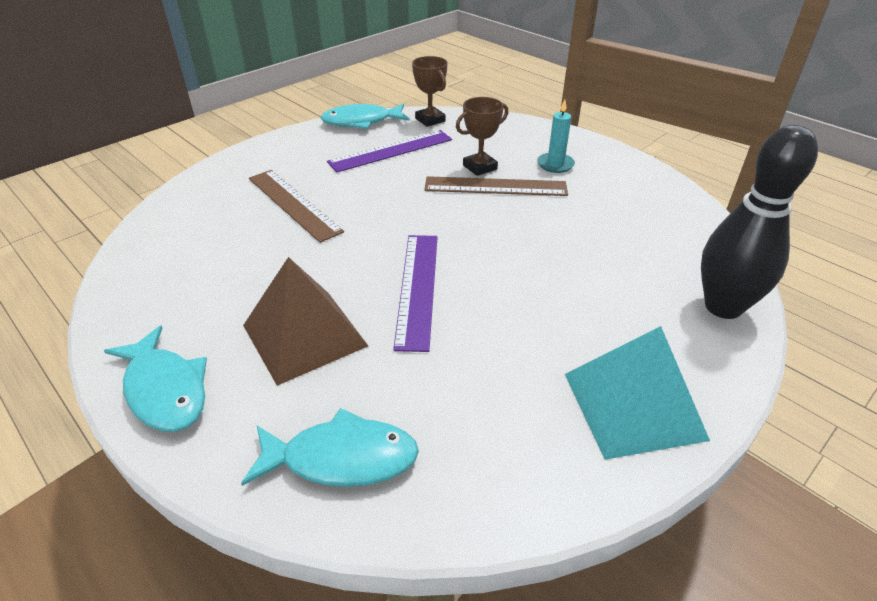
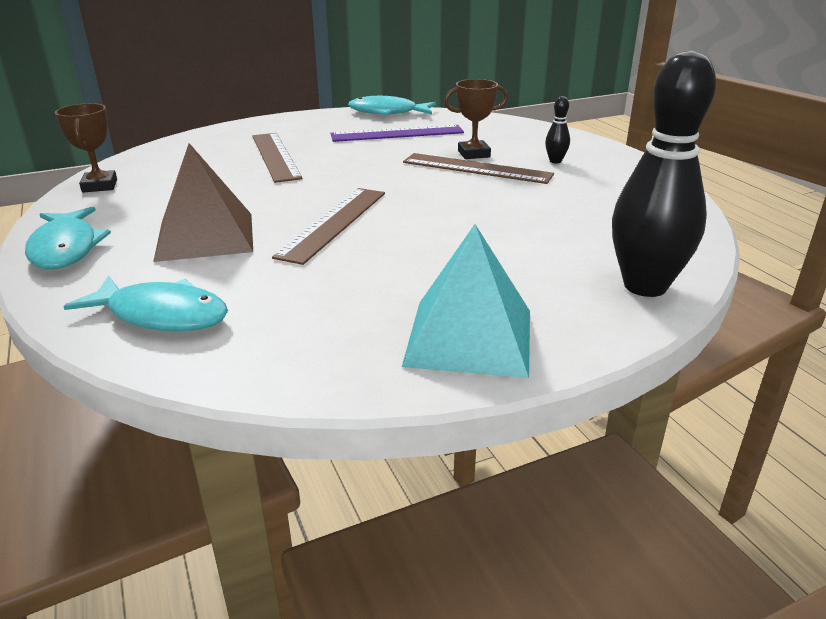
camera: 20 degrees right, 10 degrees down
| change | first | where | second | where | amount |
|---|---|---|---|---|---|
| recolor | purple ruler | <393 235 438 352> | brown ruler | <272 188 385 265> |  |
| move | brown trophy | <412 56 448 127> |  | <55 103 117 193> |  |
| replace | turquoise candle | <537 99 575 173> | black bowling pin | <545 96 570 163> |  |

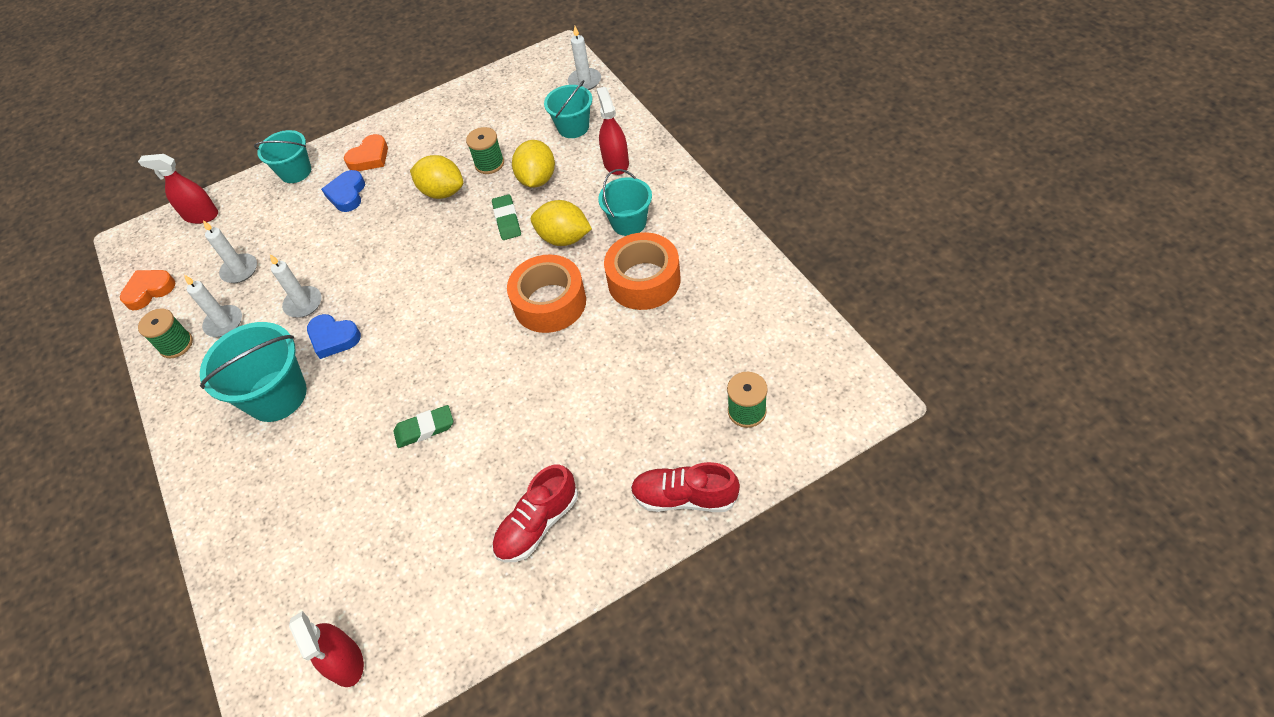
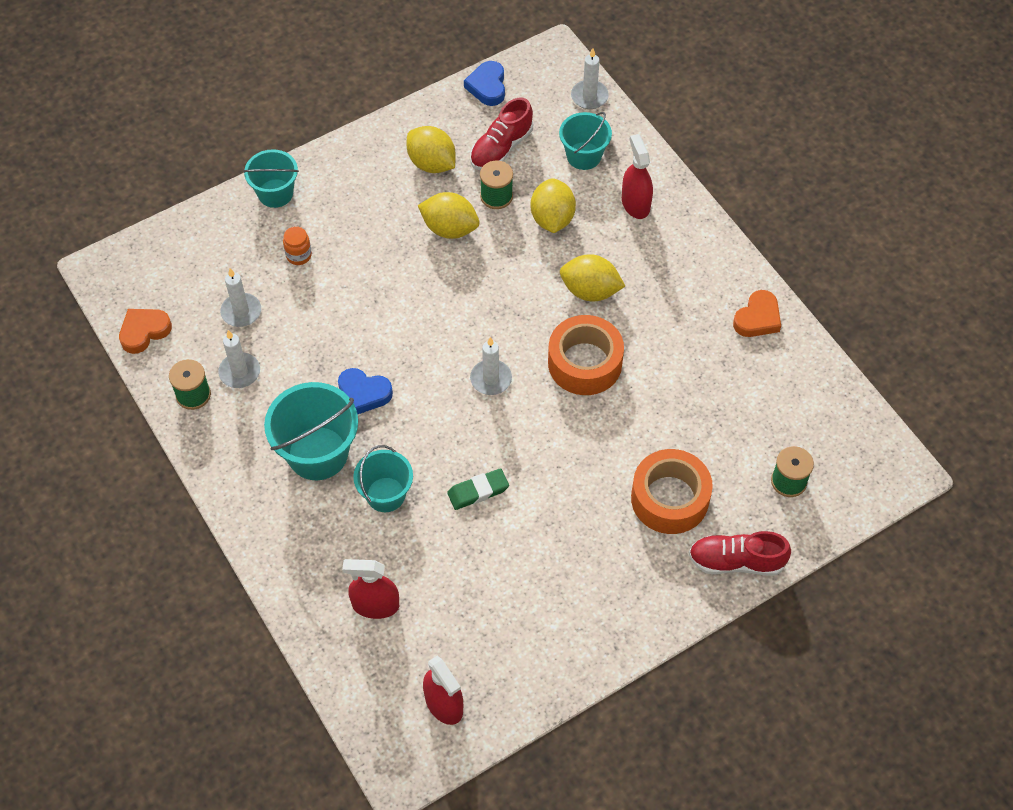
camera: 10 degrees left, 5 degrees up
| change | first | where | second | where | amount |
|---|---|---|---|---|---|
| move | red spray bottle | <138 154 218 224> |  | <342 559 399 619> |  |
| move | white candle | <270 254 322 318> |  | <470 337 512 395> |  |
| move | blue heart | <321 170 365 212> |  | <464 61 505 106> |  |
| move | orange heart | <344 134 388 171> |  | <733 290 781 337> |  |
| delete | green eraser | <492 194 521 240> |  |  |  |
| move | red shoe | <492 464 578 562> |  | <470 98 533 170> |  |
| move | turquoise bucket | <598 169 652 236> |  | <353 445 413 512> |  |
| move | orange tape | <604 232 681 310> |  | <631 449 713 534> |  |
| insert |  |  | orange jar | <283 226 312 265> |  |
| insert |  |  | yellow lemon | <407 126 456 173> |  |

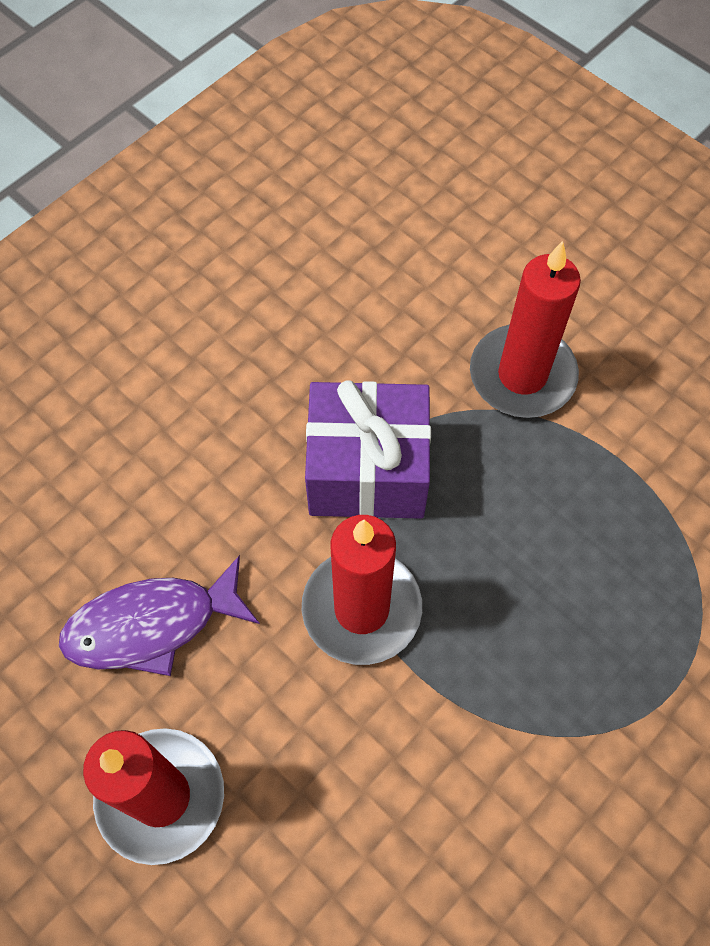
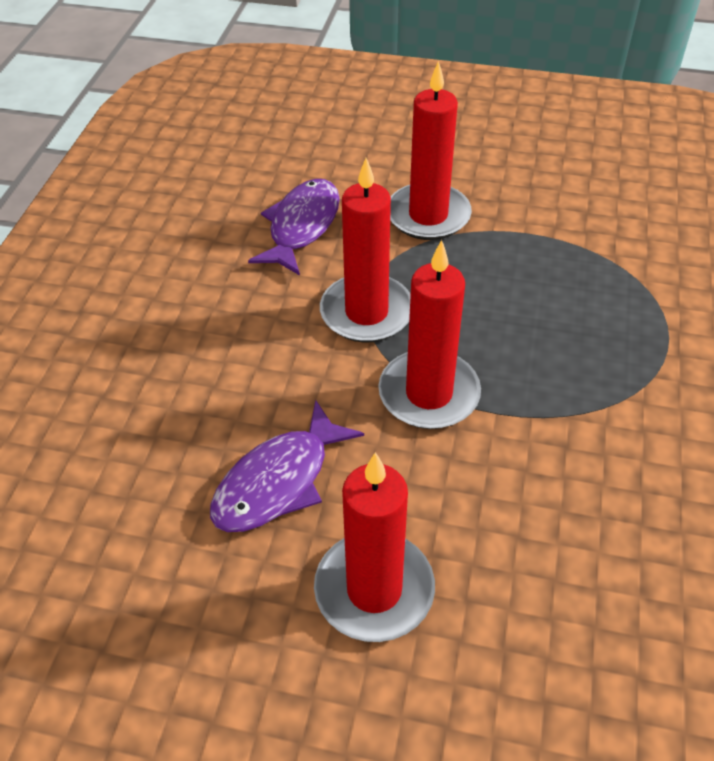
camera: 30 degrees left, 15 degrees down
| change | first | where | second | where | amount |
|---|---|---|---|---|---|
| replace | purple gift | <305 380 431 519> | red candle | <320 158 411 342> |  |
| insert |  |  | purple fish | <248 179 340 275> |  |

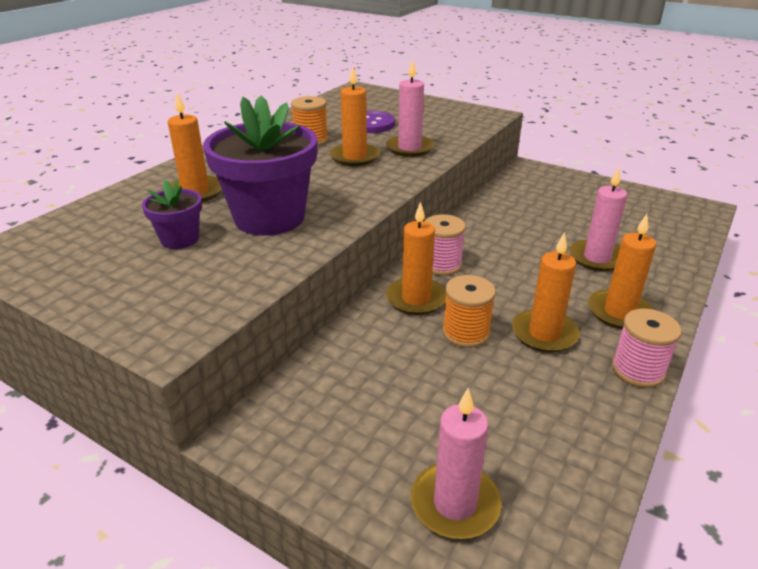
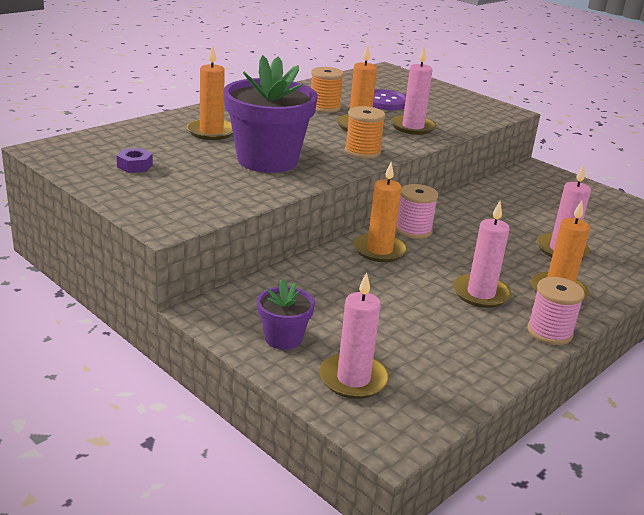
camera: 10 degrees right, 5 degrees down
| change | first | where | second | where | amount |
|---|---|---|---|---|---|
| move | purple flower pot | <142 179 202 249> |  | <257 279 315 350> |  |
| move | orange spool | <442 275 496 348> |  | <345 106 385 159> |  |
| recolor | orange candle | <512 232 580 353> | pink candle | <453 201 512 308> |  |
| insert |  |  | purple nut | <117 148 153 173> |  |

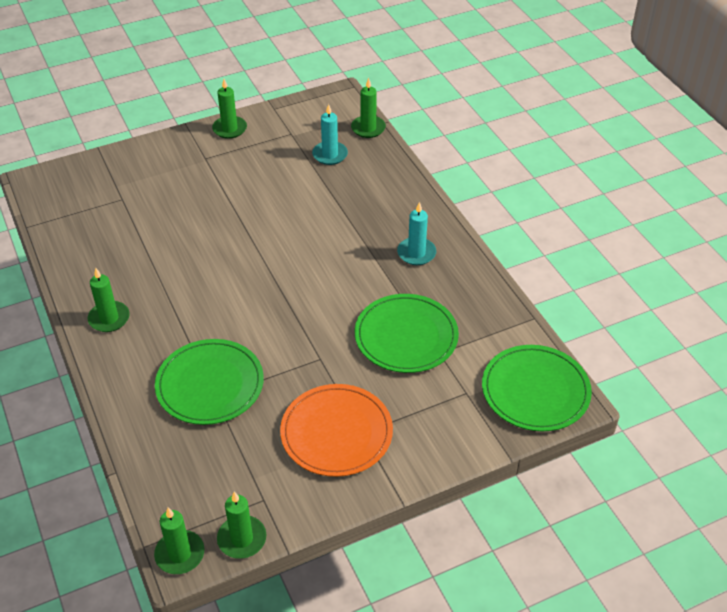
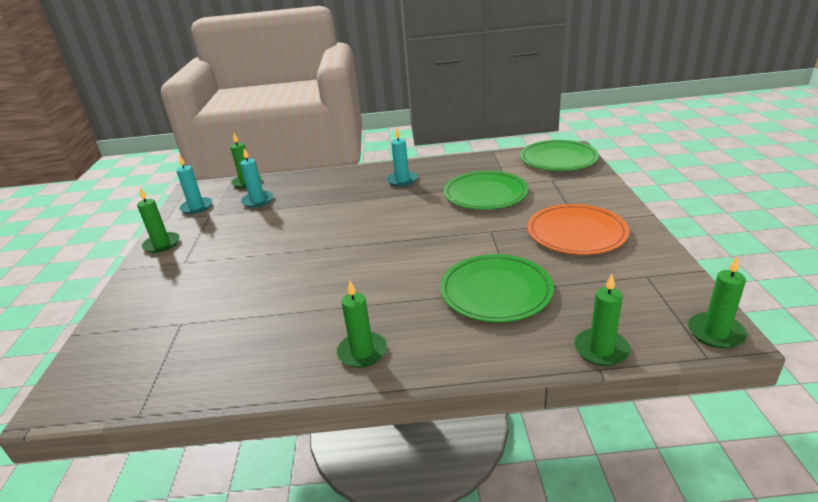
camera: 65 degrees left, 15 degrees down
| change | first | where | second | where | amount |
|---|---|---|---|---|---|
| move | green candle | <217 492 266 559> |  | <574 274 630 366> |  |
| insert |  |  | turquoise candle | <176 155 212 214> |  |

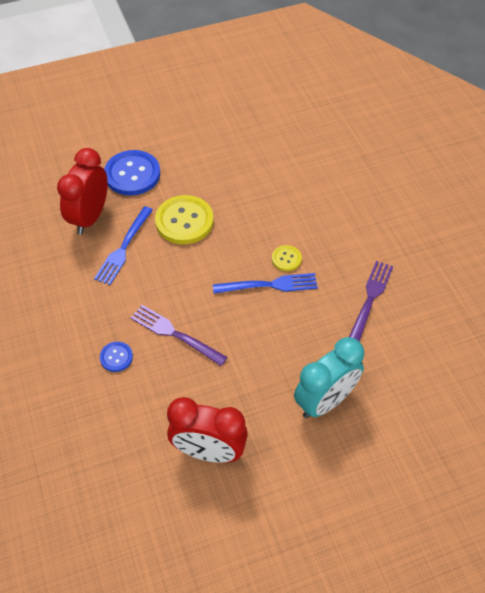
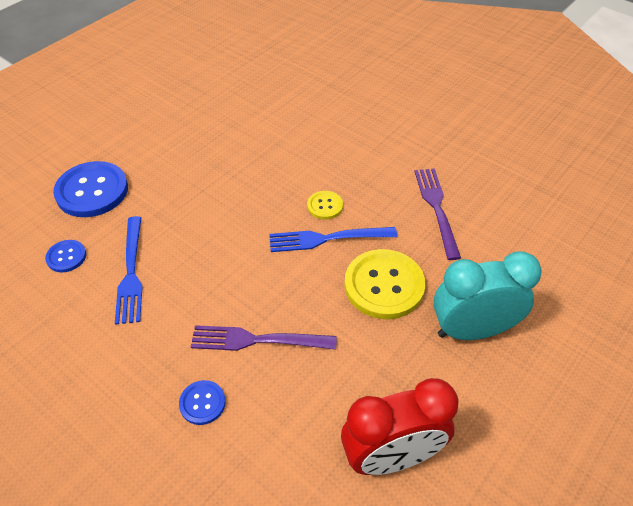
camera: 30 degrees left, 5 degrees down
| change | first | where | second | where | amount |
|---|---|---|---|---|---|
| replace | red clock | <57 148 108 235> | blue button | <45 240 86 272> |  |
| move | yellow button | <155 195 214 244> |  | <344 249 426 319> |  |
| rotate | blue fork | <213 273 318 294> |  | <269 227 397 252> | 150 degrees counterclockwise |
| rotate | turquoise clock | <294 337 364 419> |  | <433 251 542 340> | 120 degrees counterclockwise |

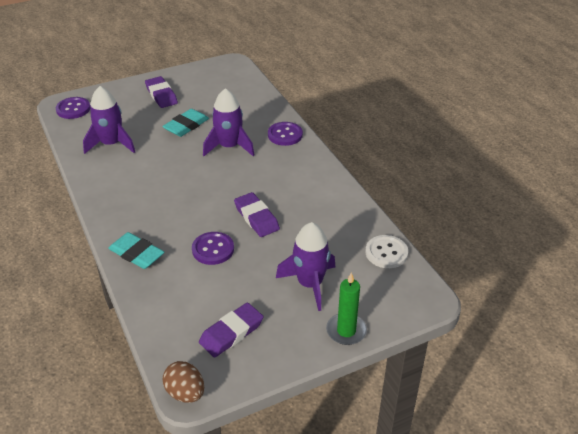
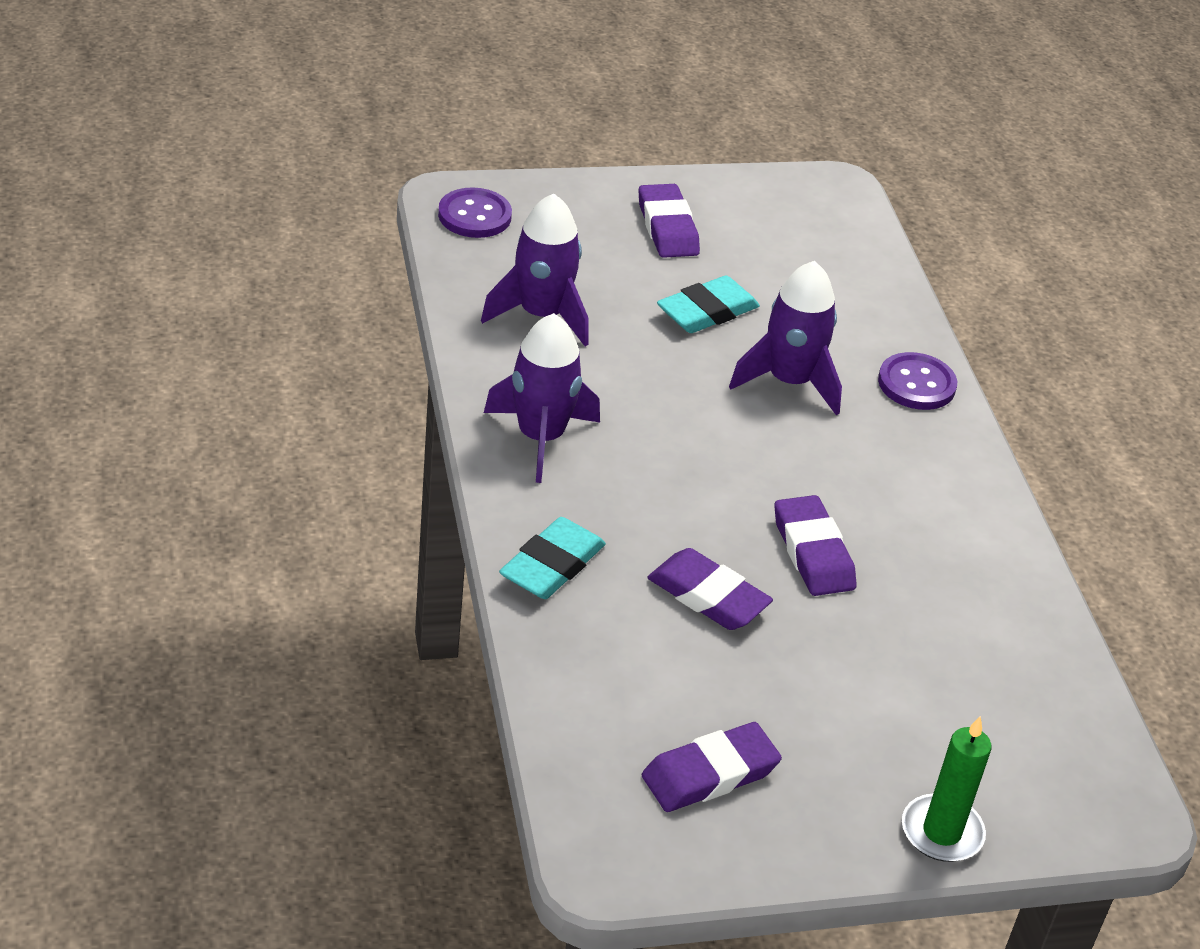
camera: 10 degrees right, 0 degrees up
| change | first | where | second | where | amount |
|---|---|---|---|---|---|
| rotate | turquoise eraser | <108 232 164 269> |  | <499 517 606 599> | 75 degrees clockwise |
| delete | brown egg | <163 361 204 403> |  |  |  |
| replace | purple button | <192 232 234 265> | purple eraser | <647 548 773 630> |  |
| move | purple rocket | <276 222 335 311> |  | <484 313 600 483> |  |
| delete | white button | <365 235 408 268> |  |  |  |

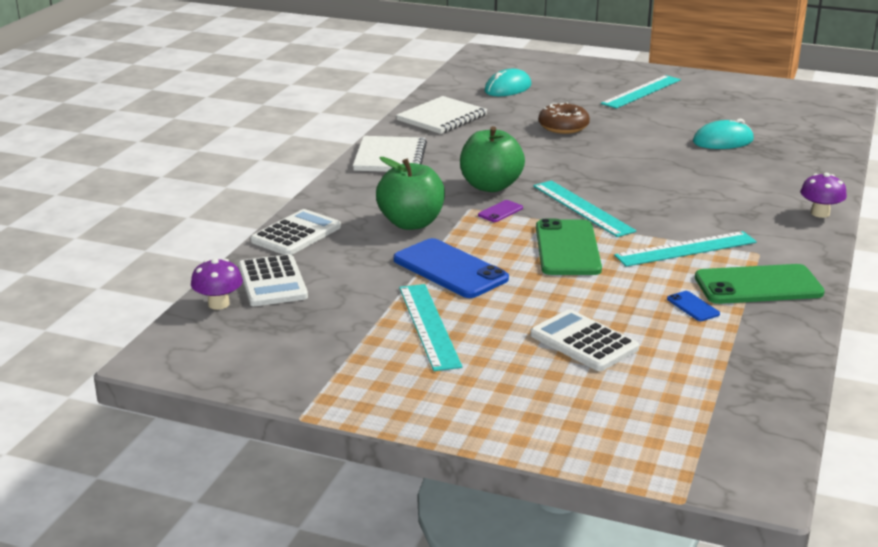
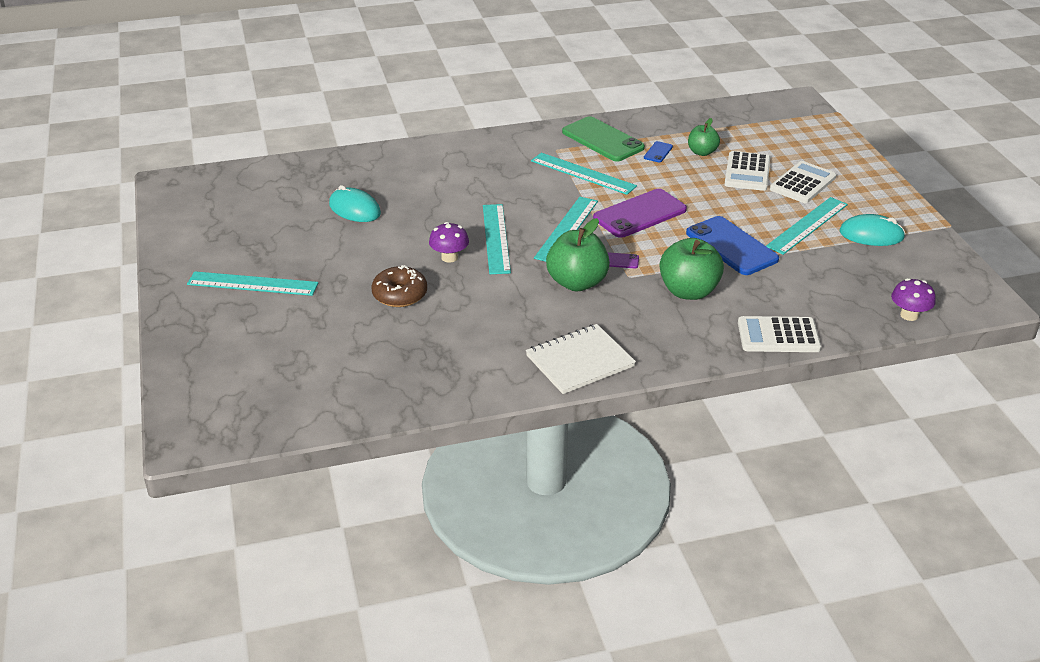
camera: 125 degrees left, 10 degrees up
| change | first | where | second | where | amount |
|---|---|---|---|---|---|
| move | white calculator | <238 254 308 306> |  | <770 161 836 203> |  |
| rotate | blue phone | <393 238 509 298> |  | <686 216 779 275> | 45 degrees counterclockwise |
| delete | white notebook | <396 96 487 134> |  |  |  |
| move | turquoise mouse | <484 69 531 96> |  | <839 214 905 246> |  |
| recolor | green phone | <536 219 602 275> | purple phone | <593 189 687 238> |  |
| move | purple mushroom | <800 173 847 218> |  | <429 222 469 263> |  |
| insert |  |  | turquoise ruler | <483 204 511 274> |  |
| insert |  |  | green apple | <688 118 720 156> |  |

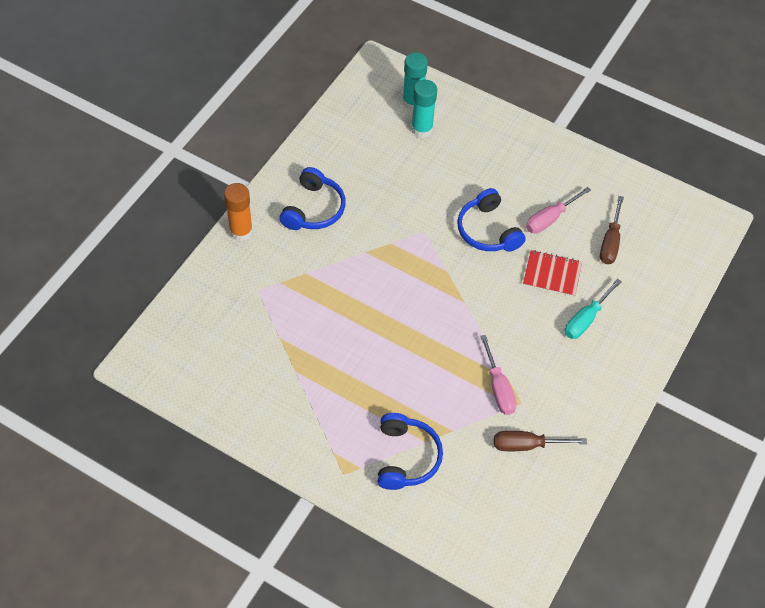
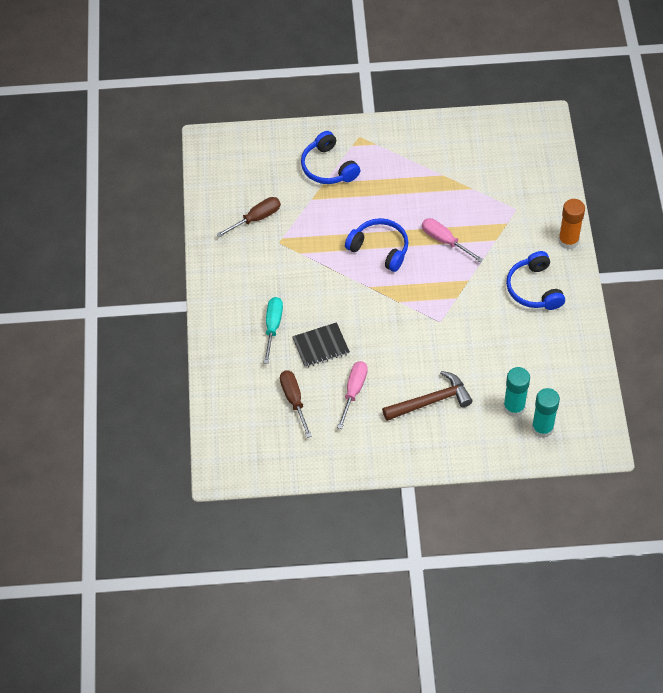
camera: 150 degrees right, 0 degrees up
| change | first | where | second | where | amount |
|---|---|---|---|---|---|
| move | blue headphones | <457 188 526 252> |  | <345 218 408 272> |  |
| move | pink screwdriver | <480 335 517 415> |  | <422 218 483 263> |  |
| recolor | red notebook | <523 250 582 297> | black notebook | <292 322 350 368> |  |
| insert |  |  | brown hammer | <382 371 473 421> |  |

